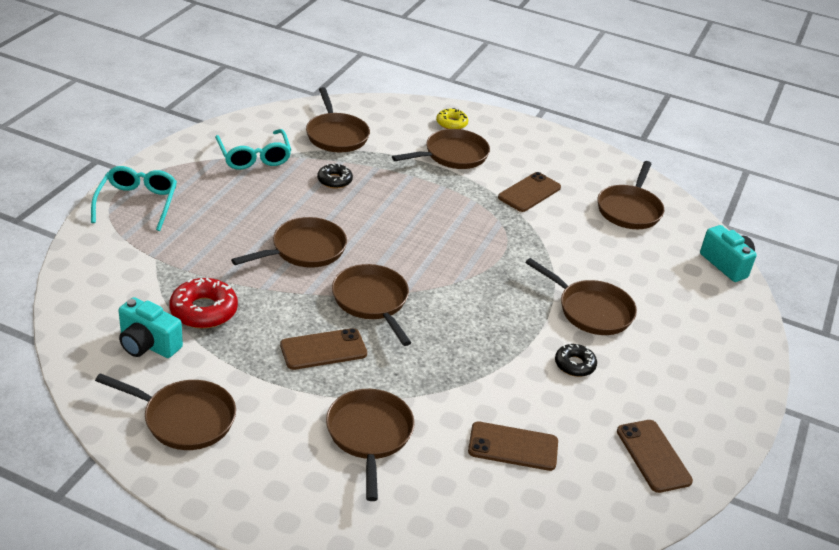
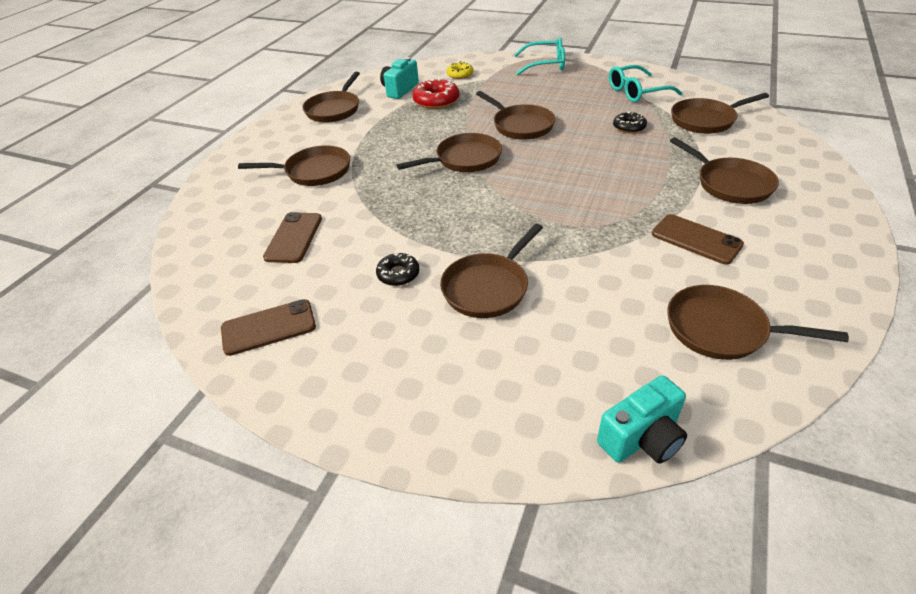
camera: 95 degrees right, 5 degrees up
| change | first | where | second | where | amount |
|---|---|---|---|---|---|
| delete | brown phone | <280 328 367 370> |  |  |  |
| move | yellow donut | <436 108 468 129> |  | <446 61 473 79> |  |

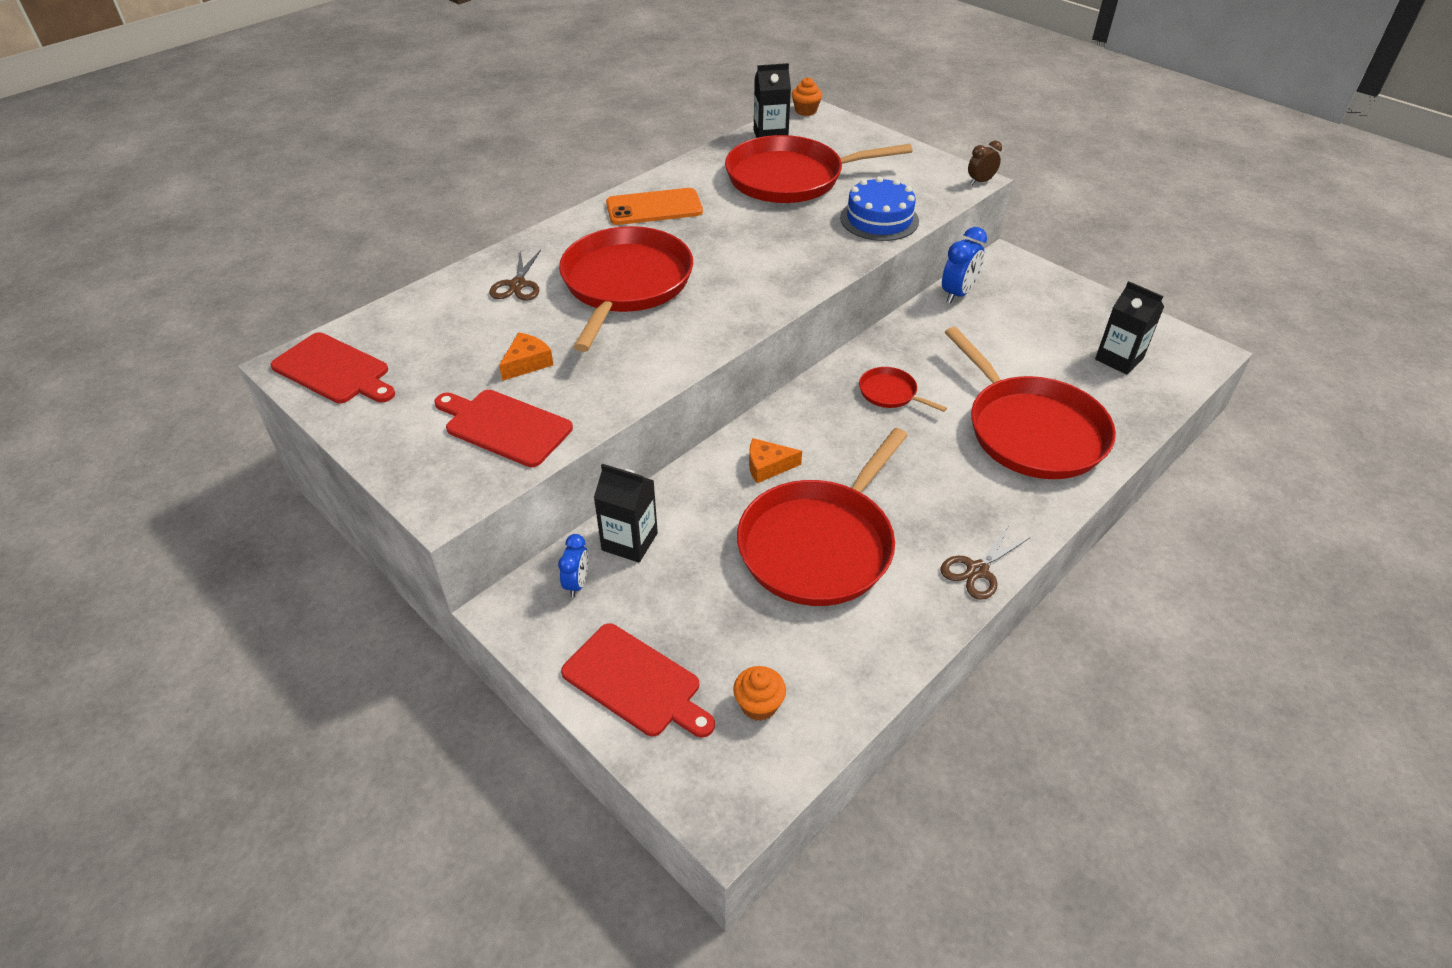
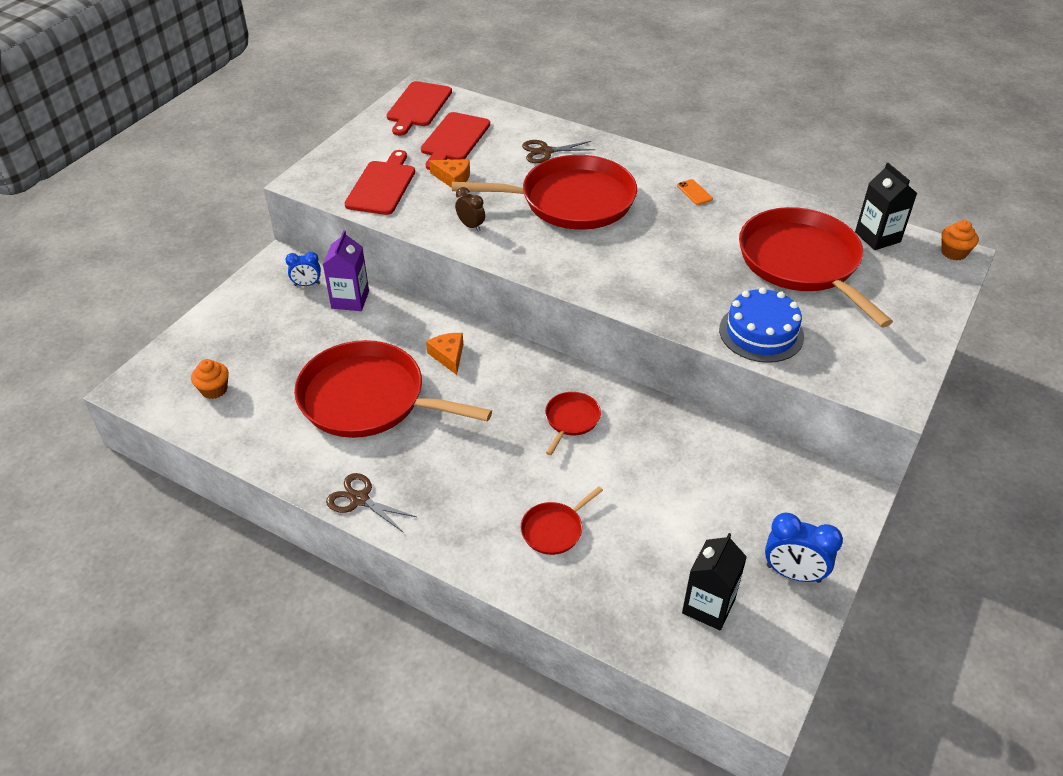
camera: 75 degrees right, 0 degrees up
| change | first | where | second | where | amount |
|---|---|---|---|---|---|
| move | red cutting board | <561 623 715 737> |  | <421 112 490 170> |  |
| recolor | black carton | <594 464 658 563> | purple carton | <323 230 369 311> |  |
| resize | orange phone | <606 188 703 225> |  | <677 179 713 205> | x0.45 |
| move | blue clock | <942 227 987 304> |  | <765 513 843 583> |  |
| resize | red pan | <945 327 1116 479> |  | <521 486 603 555> | x0.44 |
| move | brown clock | <968 140 1002 185> |  | <455 187 485 232> |  |

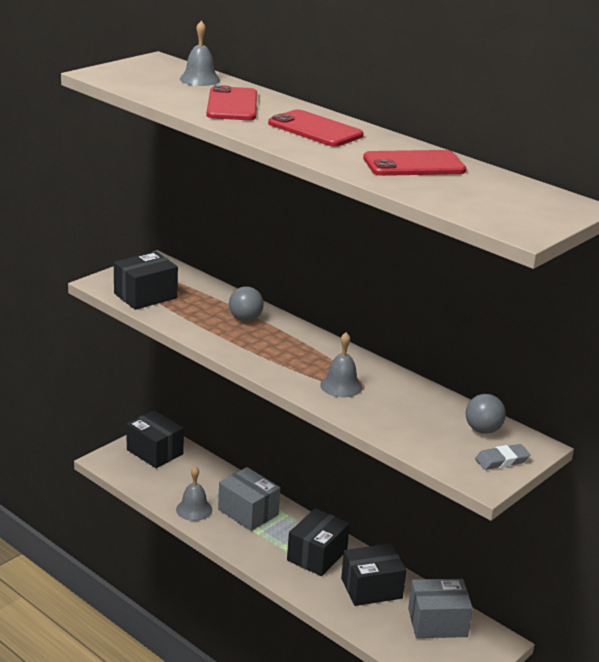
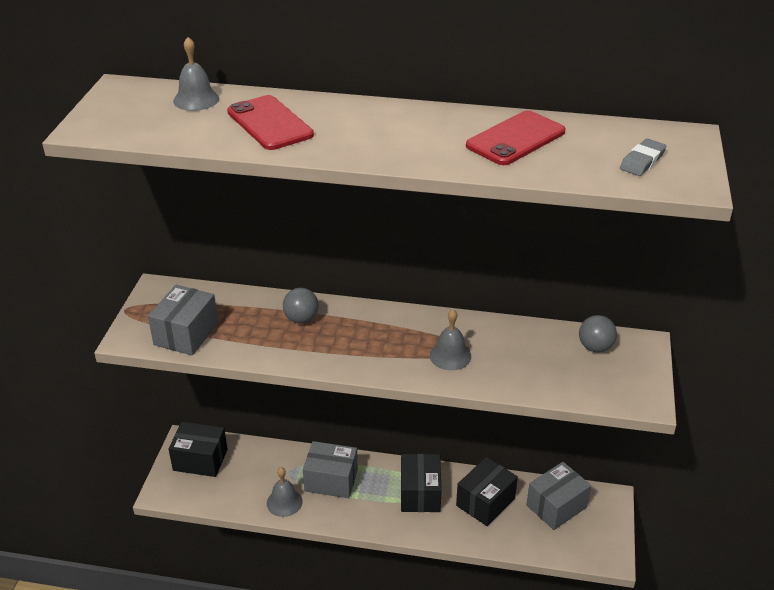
camera: 30 degrees left, 10 degrees up
| change | first | where | second | where | amount |
|---|---|---|---|---|---|
| recolor | black box | <114 251 178 310> | grey box | <148 285 218 356> |  |
| delete | red phone | <268 109 364 147> |  |  |  |
| move | grey eraser | <475 444 530 470> |  | <620 139 666 176> |  |

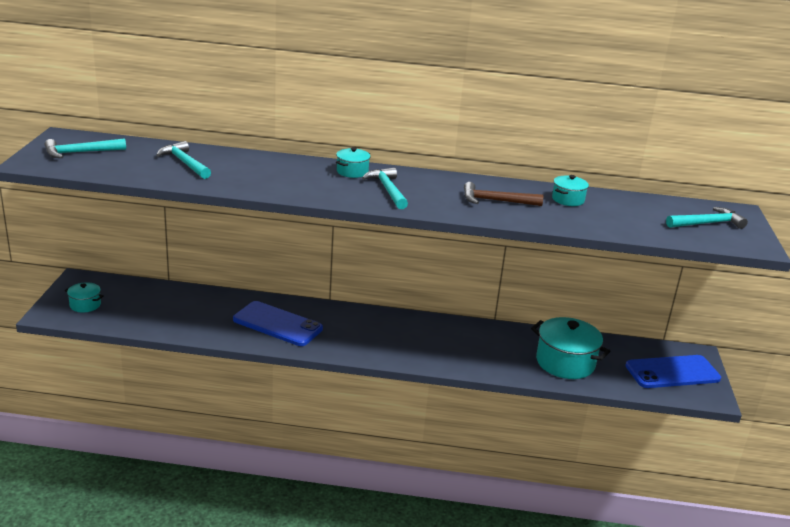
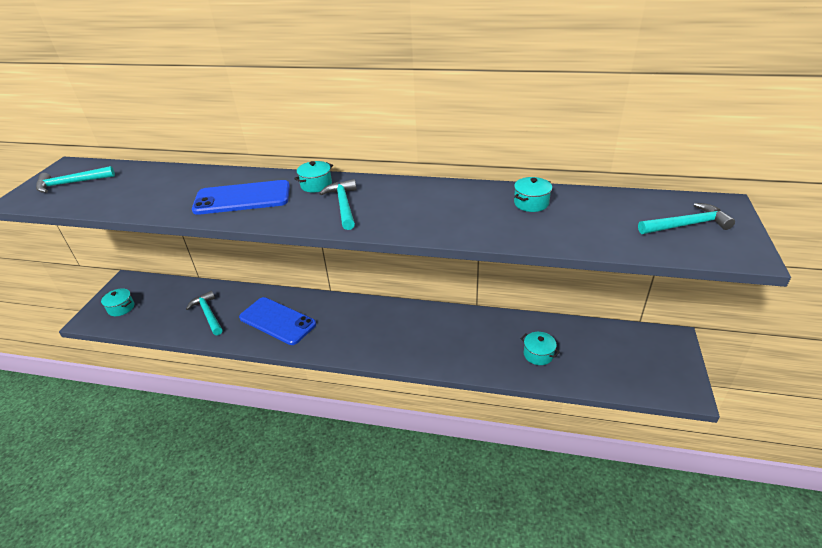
camera: 10 degrees right, 10 degrees up
| change | first | where | second | where | amount |
|---|---|---|---|---|---|
| move | turquoise hammer | <156 141 211 179> |  | <186 291 223 335> |  |
| delete | brown hammer | <464 182 543 206> |  |  |  |
| resize | turquoise pot | <531 317 611 379> |  | <520 332 560 365> | x0.52 |
| move | blue phone | <625 355 721 388> |  | <192 180 290 215> |  |

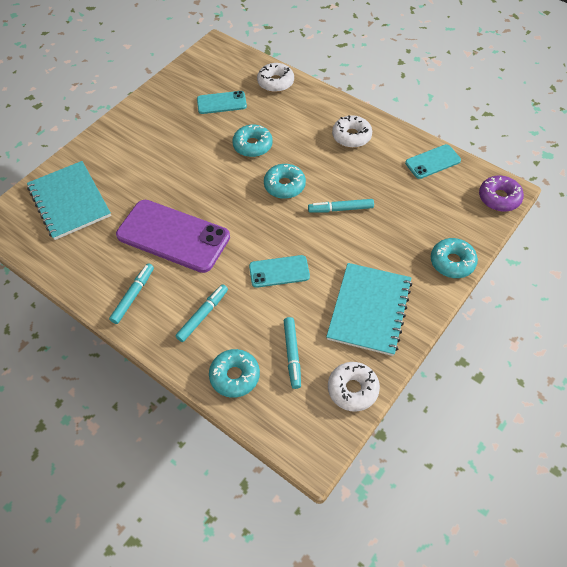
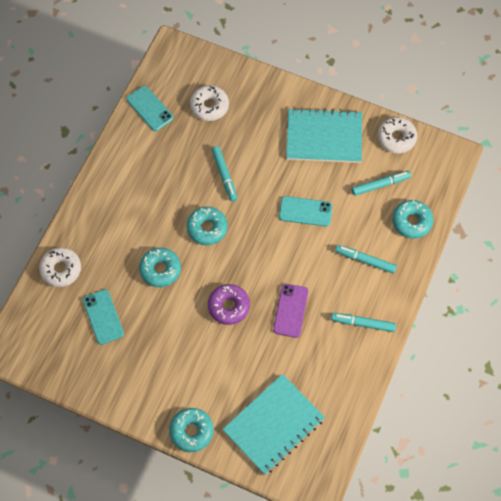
camera: 105 degrees left, 10 degrees up
| change | first | where | second | where | amount |
|---|---|---|---|---|---|
| resize | purple phone | <116 200 230 273> |  | <273 284 308 338> | x0.53 |
| rotate | turquoise phone | <249 255 310 288> |  | <279 196 332 226> | 60 degrees counterclockwise |
| move | white donut | <332 115 372 148> |  | <190 85 229 121> |  |
| move | turquoise donut | <431 238 478 278> |  | <169 408 214 452> |  |
| move | purple donut | <479 176 524 212> |  | <208 284 250 325> |  |

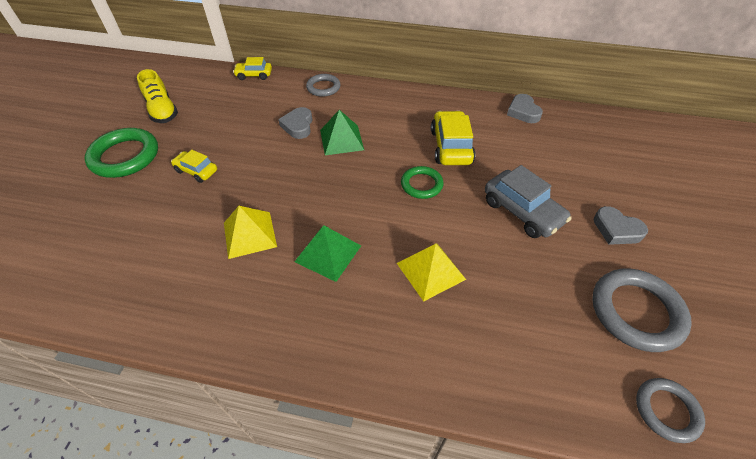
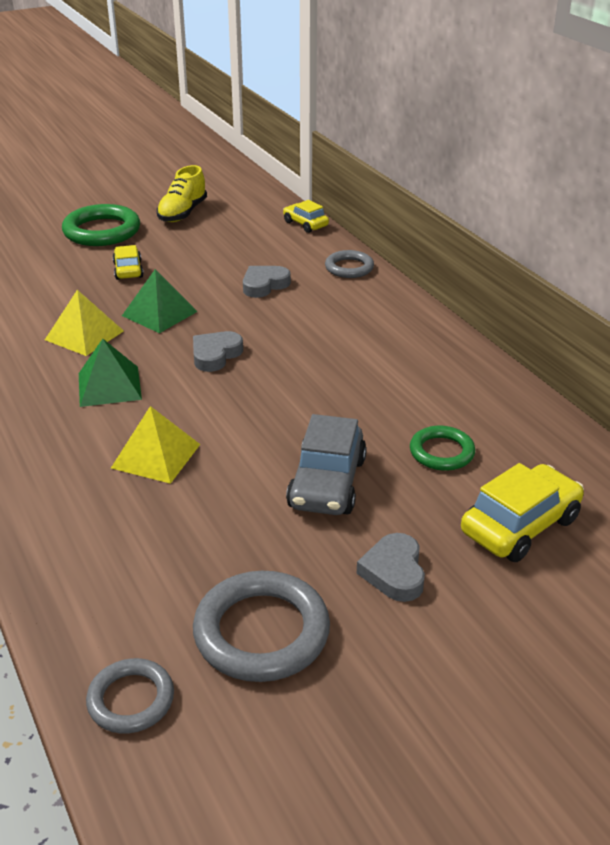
camera: 50 degrees right, 15 degrees down
| change | first | where | second | where | amount |
|---|---|---|---|---|---|
| move | green pyramid | <320 110 364 155> |  | <122 269 198 333> |  |
| move | green ring | <401 166 444 199> |  | <410 426 475 471> |  |
| move | yellow car | <431 111 476 165> |  | <461 463 584 562> |  |
| move | grey heart | <507 94 543 123> |  | <193 331 243 372> |  |

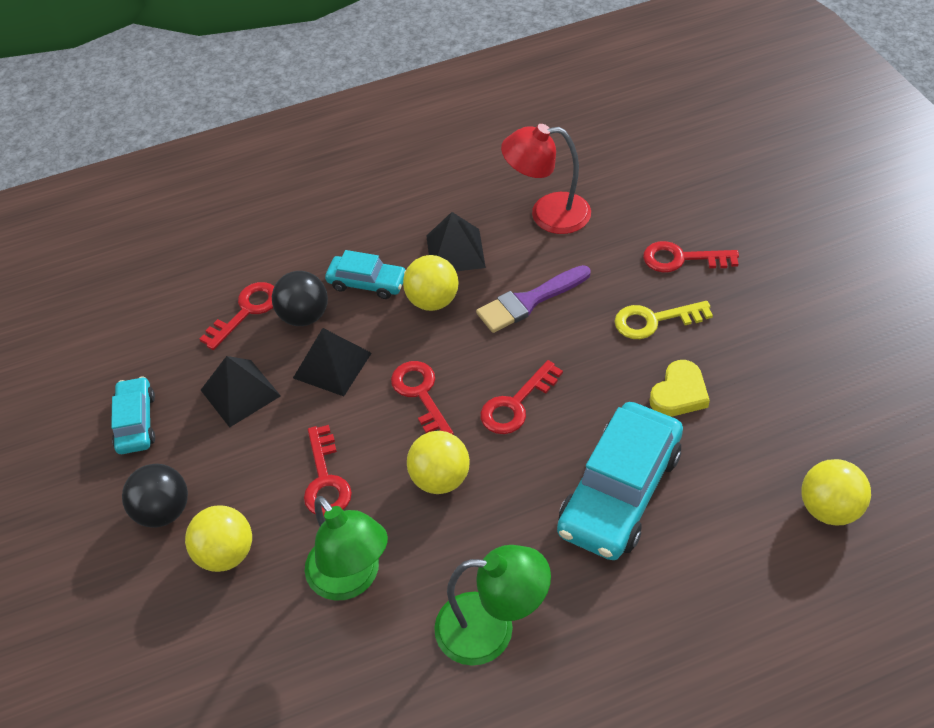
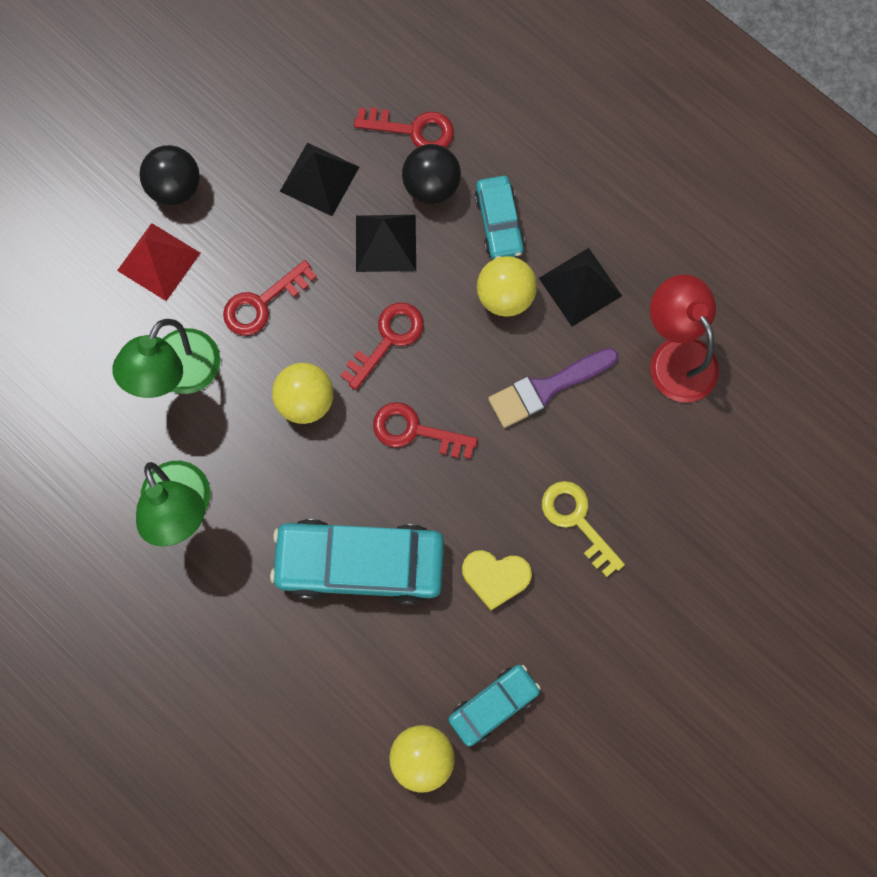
camera: 60 degrees right, 25 degrees up
| change | first | where | second | where | amount |
|---|---|---|---|---|---|
| move | turquoise car | <111 376 155 454> |  | <448 665 541 746> |  |
| replace | yellow ball | <185 505 252 572> | red pyramid | <117 223 200 301> |  |
| rotate | purple brush | <476 265 591 333> |  | <488 348 618 428> | 60 degrees counterclockwise |
| delete | red key | <643 241 739 273> |  |  |  |

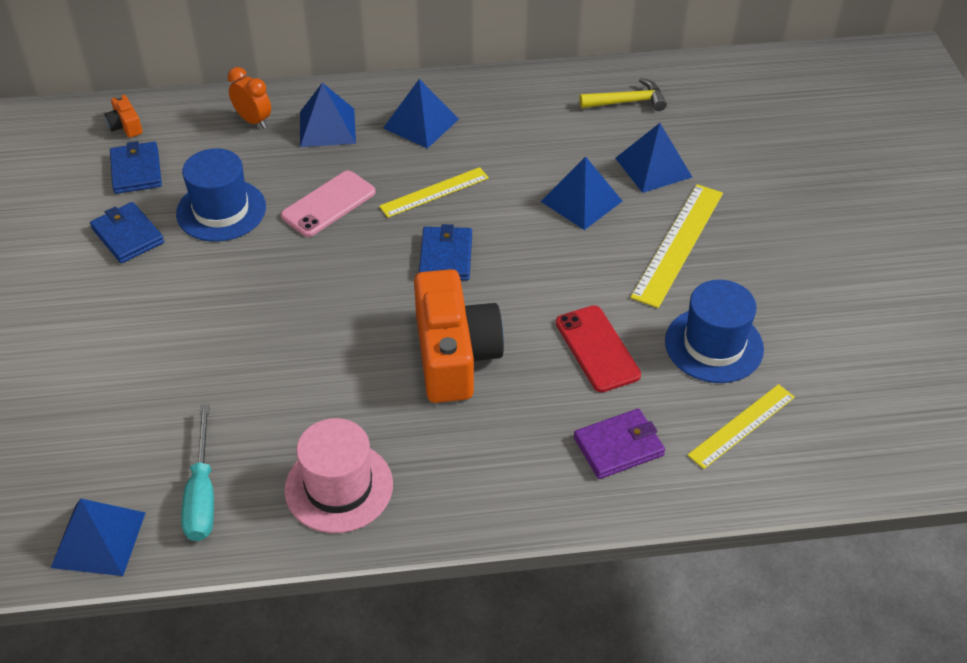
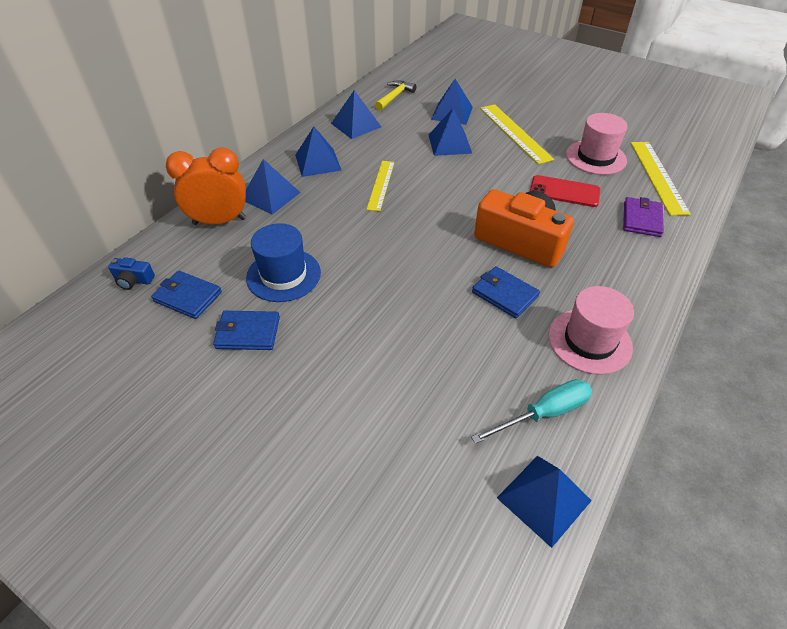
camera: 50 degrees left, 0 degrees up
| change | first | where | second | where | amount |
|---|---|---|---|---|---|
| recolor | orange camera | <105 95 143 138> | blue camera | <108 257 155 290> |  |
| rotate | turquoise screwdriver | <181 405 214 541> |  | <471 379 592 444> | 60 degrees counterclockwise |
| resize | orange clock | <228 67 271 129> |  | <166 147 246 225> | x1.72 |
| delete | pink phone | <281 171 376 237> |  |  |  |
| move | blue wallet | <419 224 472 280> |  | <472 266 540 319> |  |
| recolor | blue hat | <665 280 764 383> | pink hat | <566 113 628 175> |  |
| resize | yellow ruler | <688 384 795 469> |  | <631 142 691 215> | x1.51 |
| insert |  |  | blue pyramid | <331 90 381 139> |  |

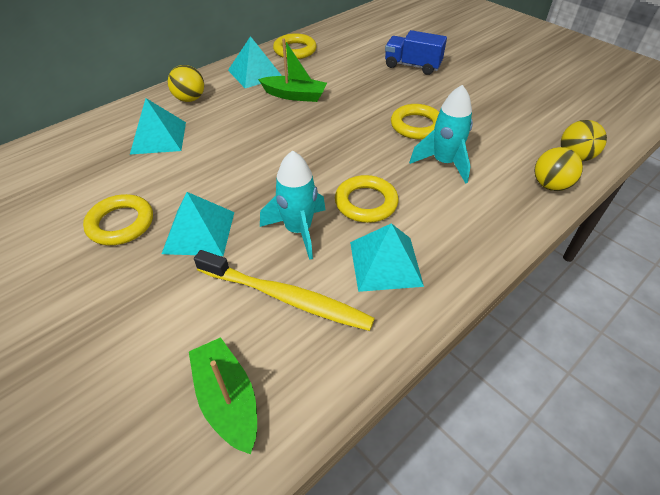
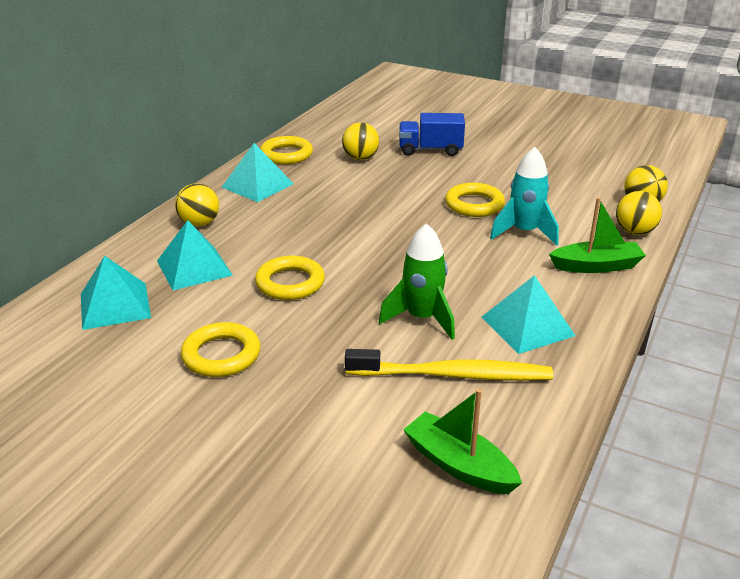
camera: 20 degrees left, 15 degrees down
| change | first | where | second | where | amount |
|---|---|---|---|---|---|
| move | turquoise pyramid | <162 192 234 256> |  | <81 256 151 330> |  |
| move | green boat | <258 38 327 102> |  | <549 197 646 273> |  |
| recolor | turquoise rocket | <260 150 325 260> | green rocket | <379 223 455 340> |  |
| move | yellow ring | <335 175 398 223> |  | <255 256 325 300> |  |
| insert |  |  | yellow ball | <342 122 379 160> |  |

